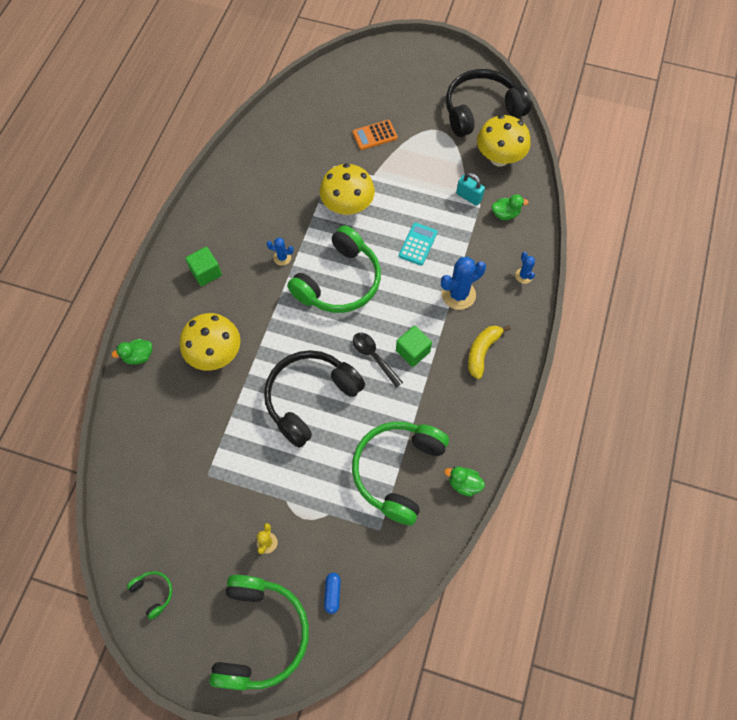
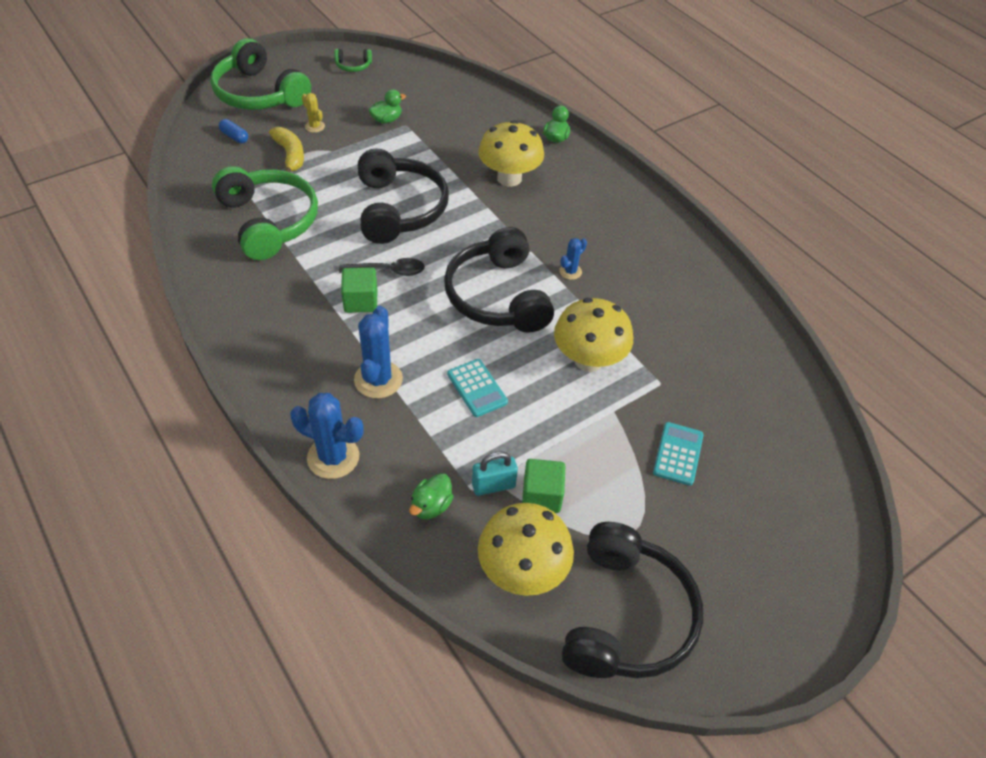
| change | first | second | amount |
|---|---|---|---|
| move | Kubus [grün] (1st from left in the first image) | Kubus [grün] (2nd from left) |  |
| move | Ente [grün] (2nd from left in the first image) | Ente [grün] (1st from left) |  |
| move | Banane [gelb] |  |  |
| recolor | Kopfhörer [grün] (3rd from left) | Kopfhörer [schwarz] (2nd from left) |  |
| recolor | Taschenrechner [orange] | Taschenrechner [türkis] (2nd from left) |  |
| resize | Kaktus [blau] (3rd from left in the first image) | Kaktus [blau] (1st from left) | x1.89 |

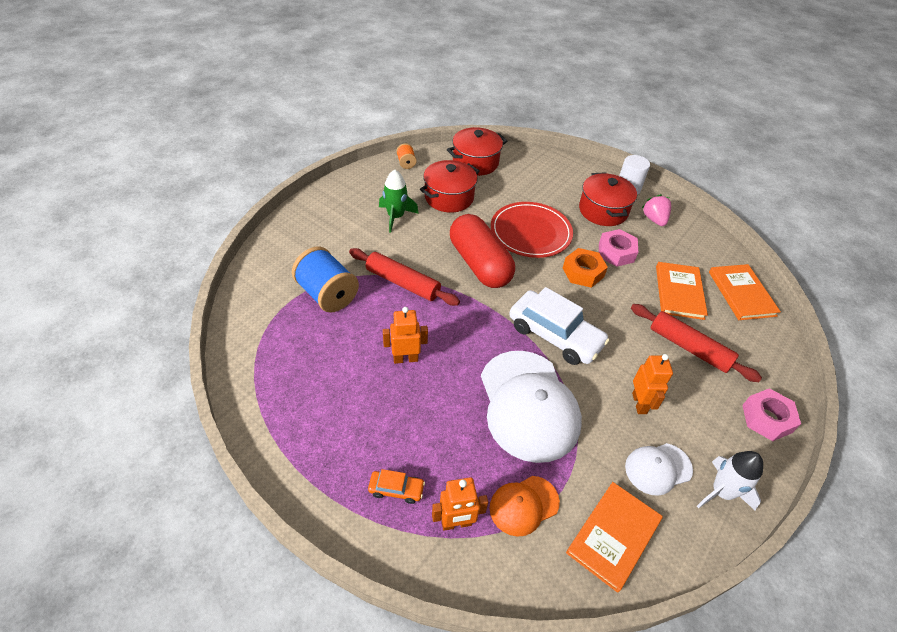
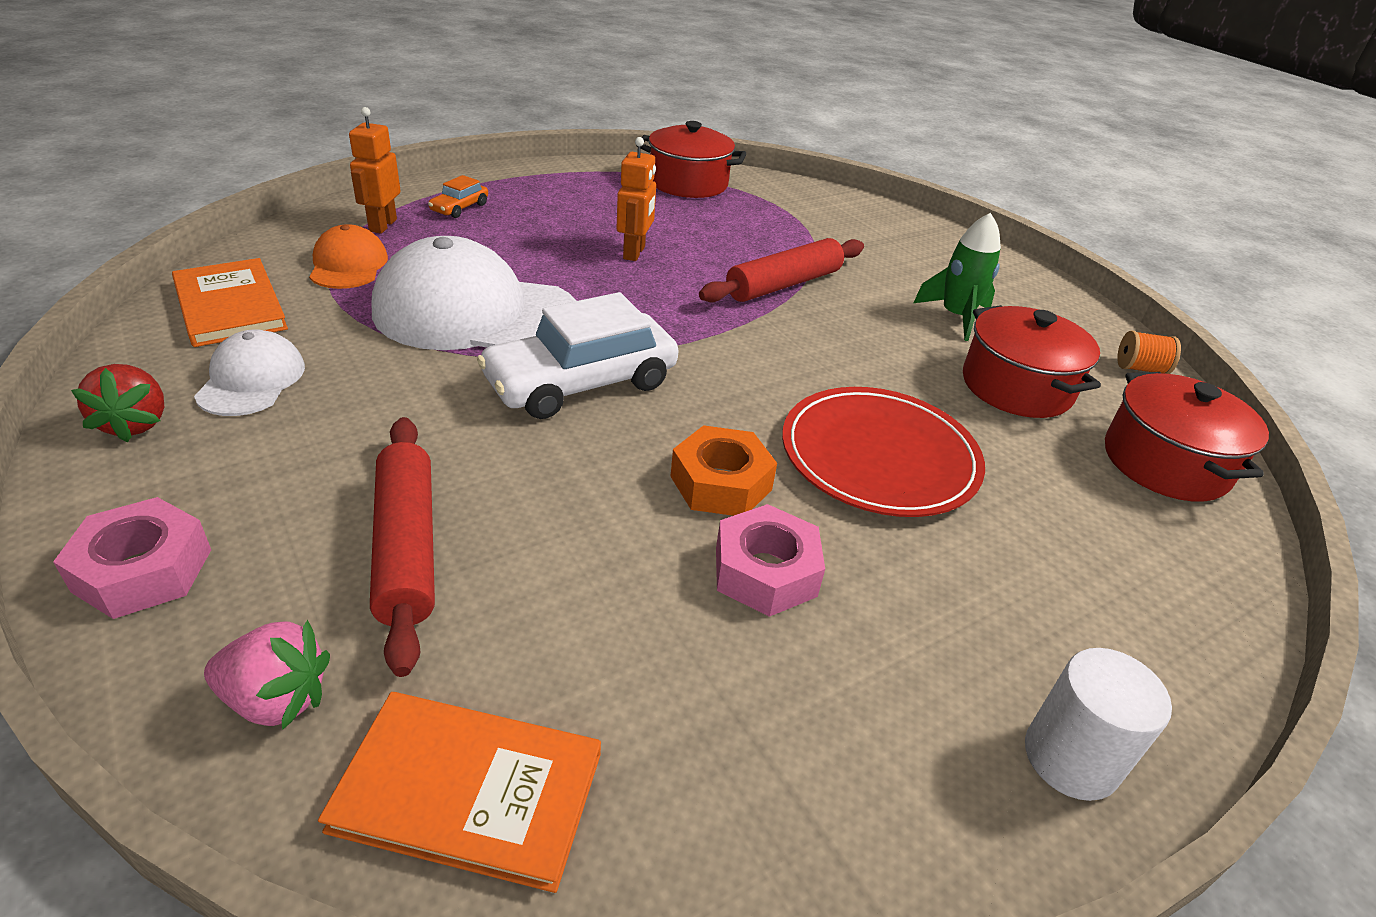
| change | first | second | amount |
|---|---|---|---|
| delete | Garnrolle [blau] |  |  |
| delete | Kapsel [rot] |  |  |
| delete | Roboter [orange] (3rd from left) |  |  |
| delete | Buch [orange] (2nd from left) |  |  |
| move | Kochtopf [rot] (3rd from left in the first image) | Kochtopf [rot] (1st from left) |  |
| move | Erdbeere [rosa] |  |  |
| replace | Rakete [weiß] | Erdbeere [rot] |  |
| rotate | Nudelholz [rot] (2nd from left in the first image) | Nudelholz [rot] (1st from left) | 75 degrees counterclockwise |

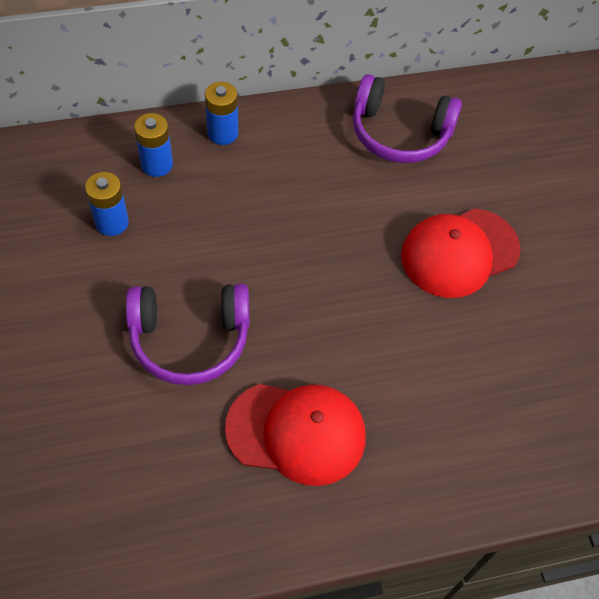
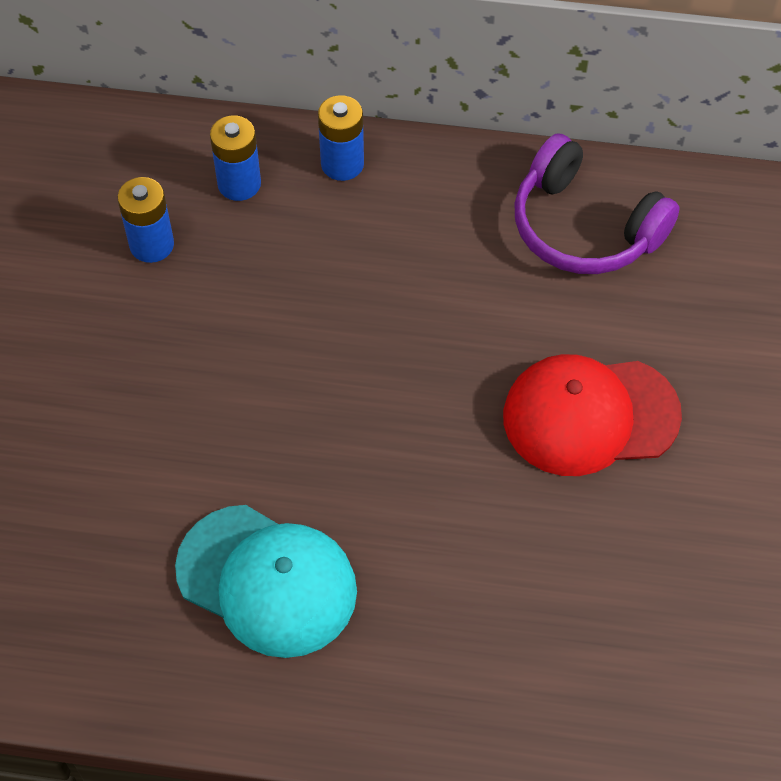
| change | first | second | amount |
|---|---|---|---|
| delete | Kopfhörer [lila] (1st from left) |  |  |
| recolor | Kappe [rot] (1st from left) | Kappe [türkis] |  |

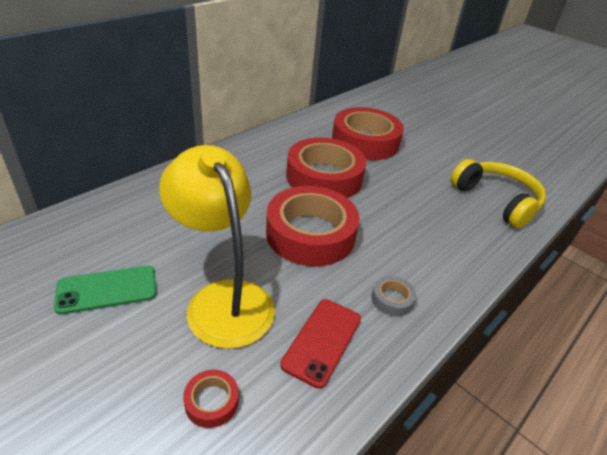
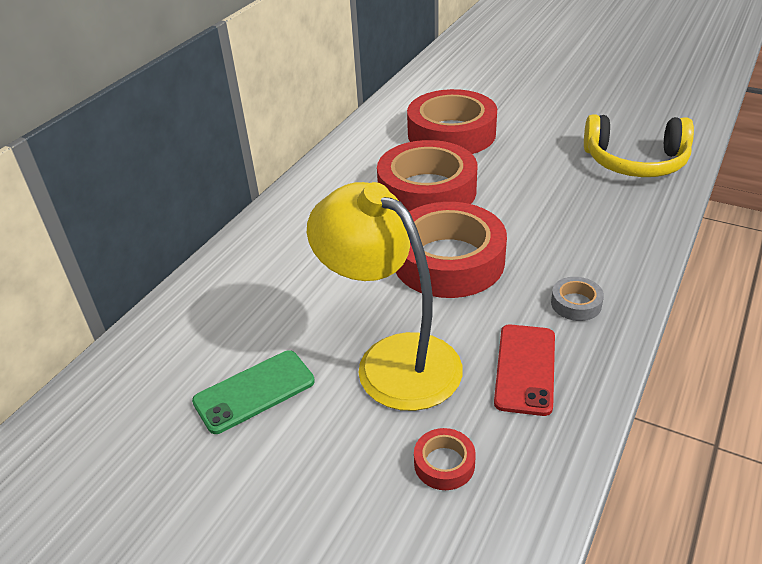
| change | first | second | amount |
|---|---|---|---|
| rotate | Kopfhörer [gelb] |  | 150 degrees clockwise |

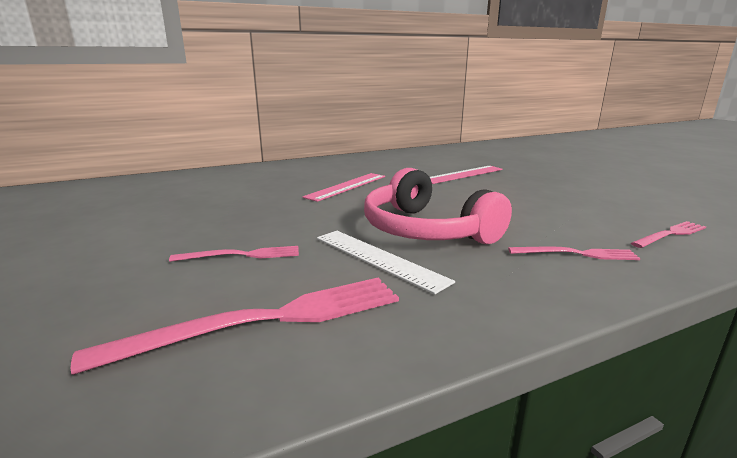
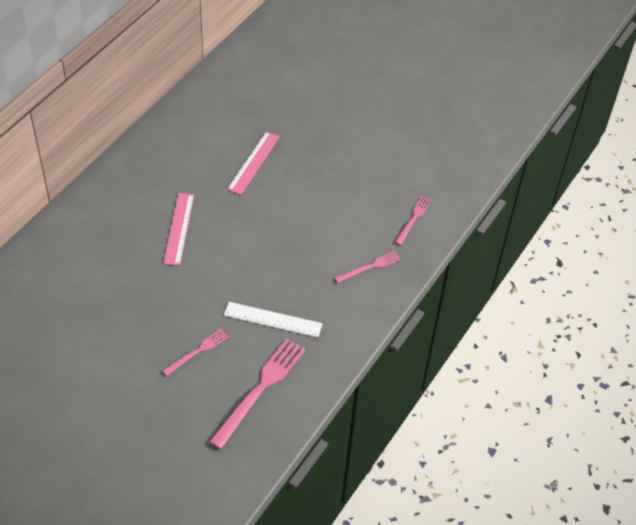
| change | first | second | amount |
|---|---|---|---|
| delete | Kopfhörer [rosa] |  |  |

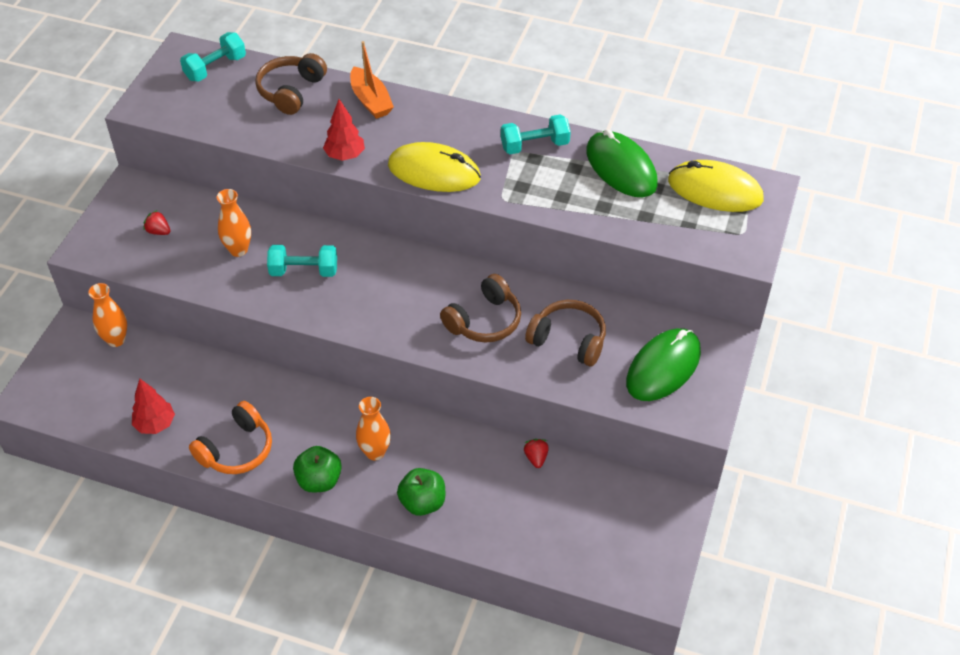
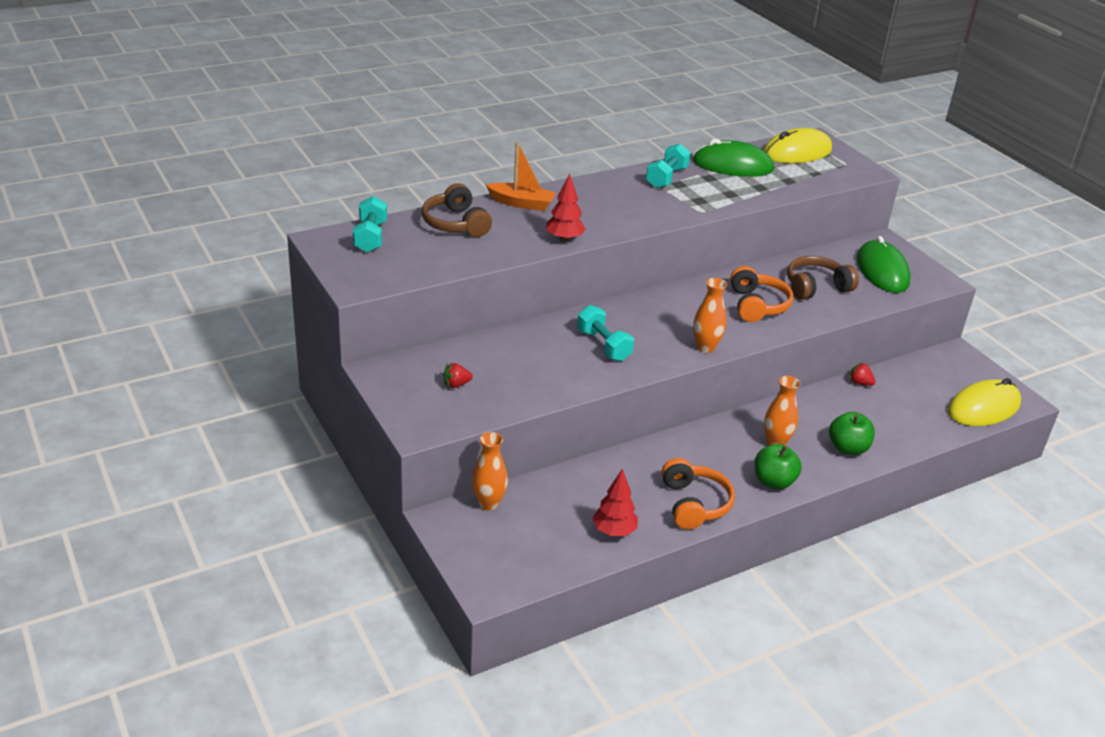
| change | first | second | amount |
|---|---|---|---|
| move | Vase [orange] (2nd from left) |  |  |
| move | Computermaus [gelb] (1st from left in the first image) | Computermaus [gelb] (2nd from left) |  |
| recolor | Kopfhörer [braun] (2nd from left) | Kopfhörer [orange] (2nd from left) |  |
| rotate | Hantel [türkis] (2nd from left) |  | 75 degrees counterclockwise |

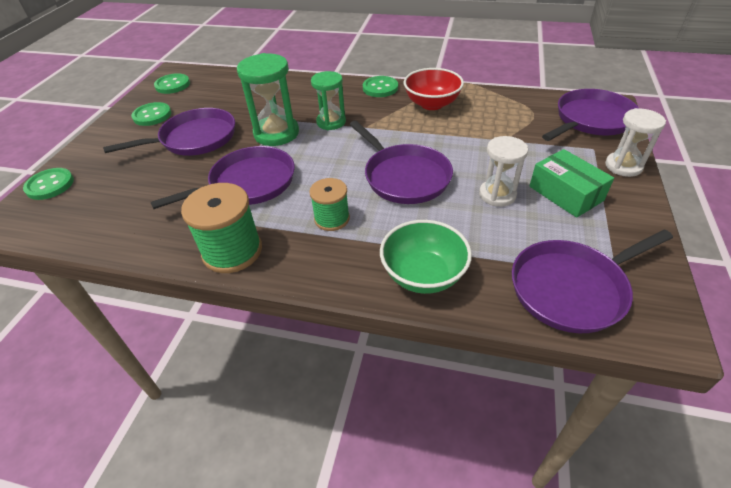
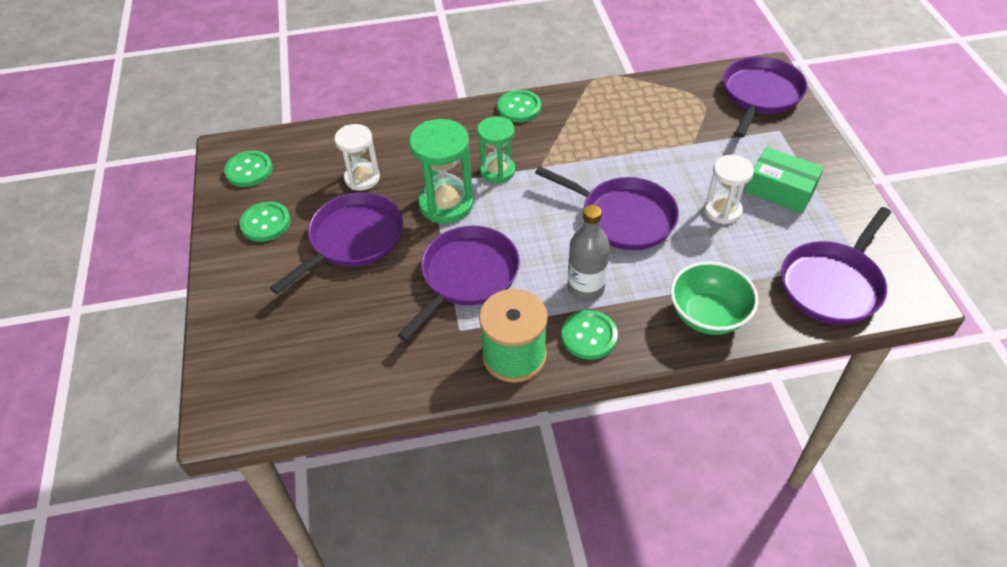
| change | first | second | amount |
|---|---|---|---|
| delete | Schüssel [rot] |  |  |
| move | Knopf [grün] (1st from left in the first image) | Knopf [grün] (4th from left) |  |
| move | Sanduhr [weiß] (2nd from left in the first image) | Sanduhr [weiß] (1st from left) |  |
| replace | Garnrolle [grün] (2nd from left) | Flasche [grau] |  |

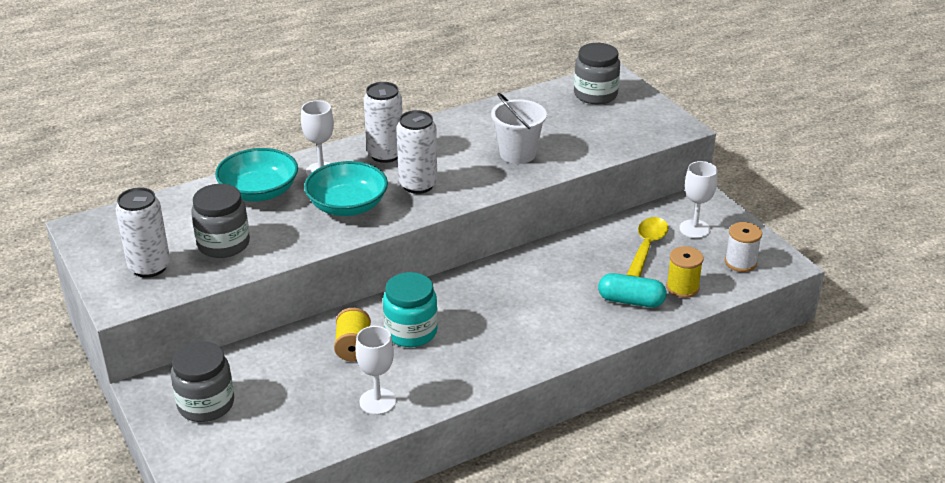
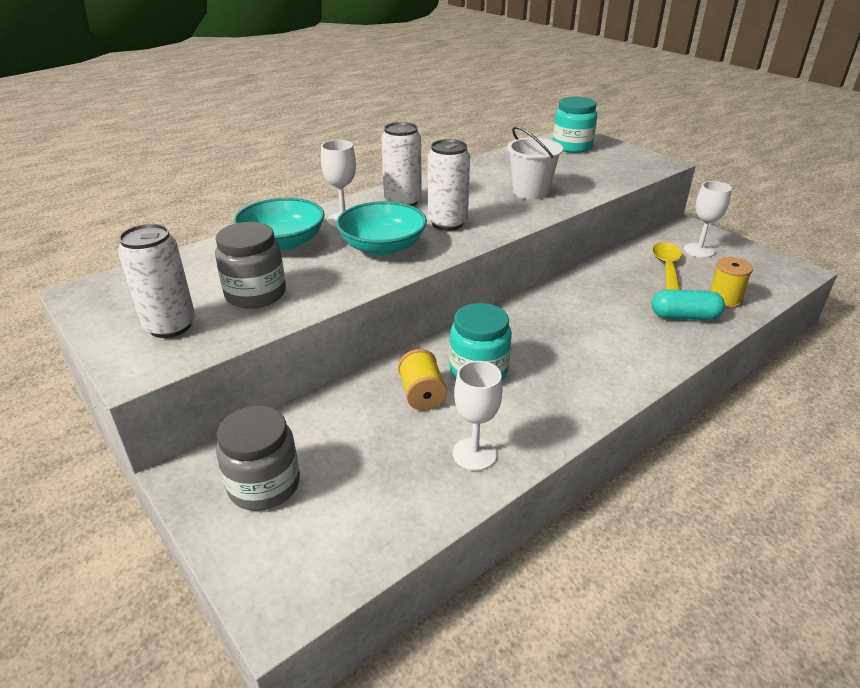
| change | first | second | amount |
|---|---|---|---|
| delete | Garnrolle [weiß] |  |  |
| recolor | Einmachglas [grau] (3rd from left) | Einmachglas [türkis] (2nd from left) |  |

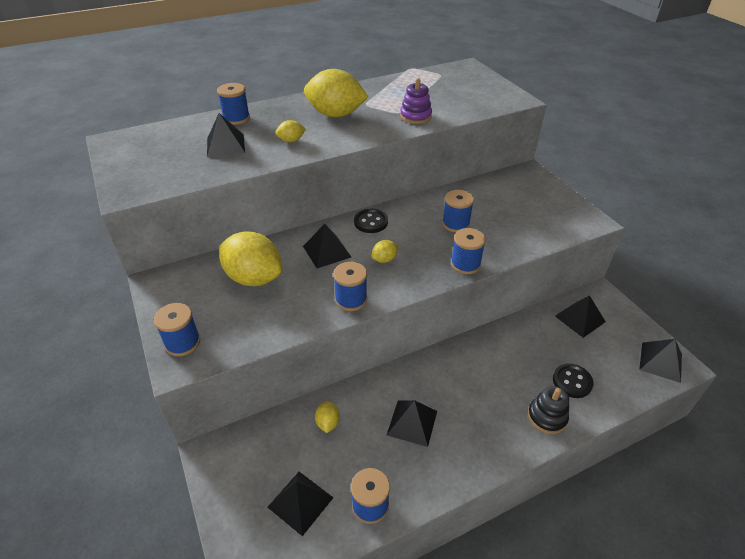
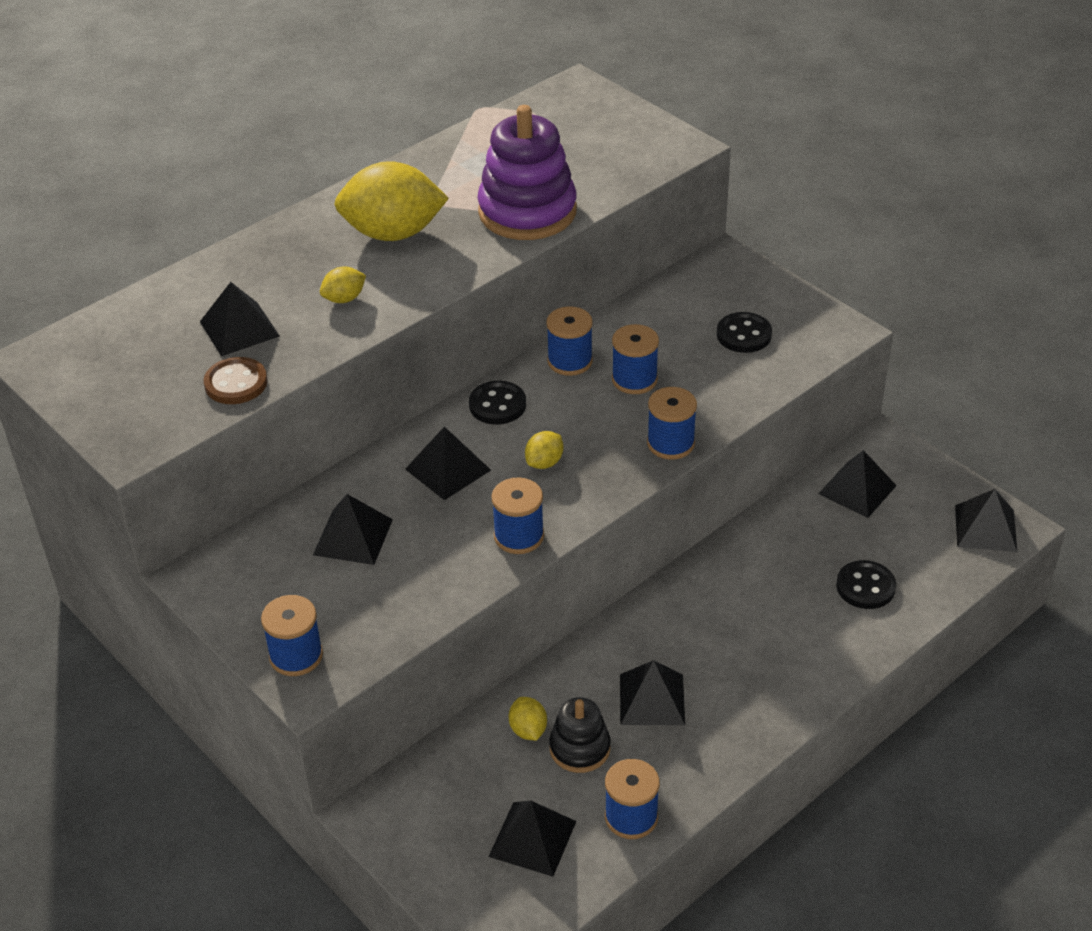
| change | first | second | amount |
|---|---|---|---|
| insert |  | Knopf [braun] |  |
| insert |  | Knopf [schwarz] (2nd from left) |  |
| move | Garnrolle [blau] (2nd from left in the first image) | Garnrolle [blau] (3rd from left) |  |
| move | Stapelspielzeug [schwarz] |  |  |
| replace | Zitrone [gelb] (1st from left) | Pyramide [schwarz] (2nd from left) |  |
| resize | Stapelspielzeug [lila] |  | x1.83 |

